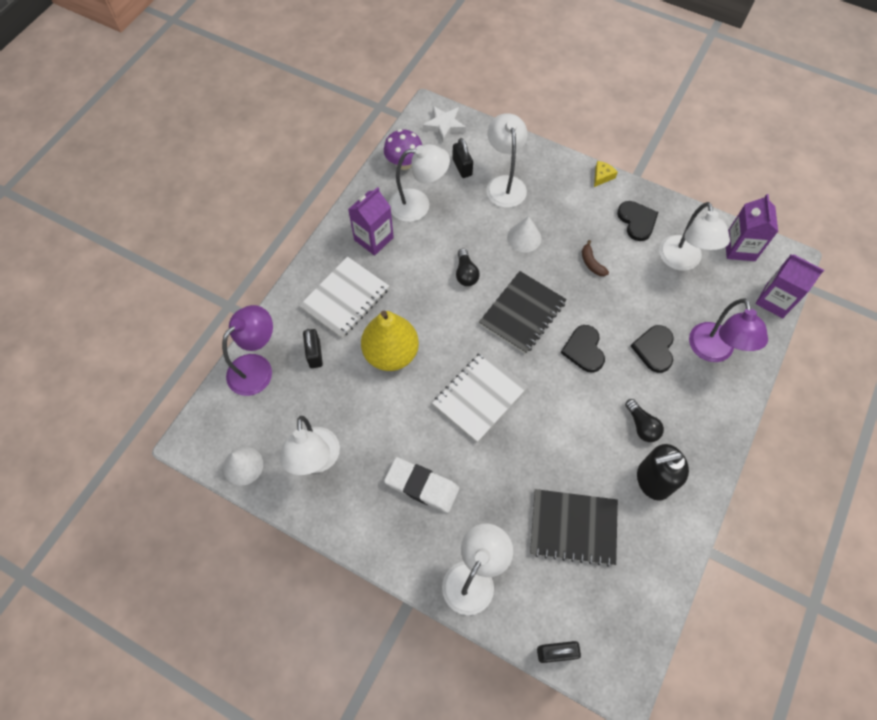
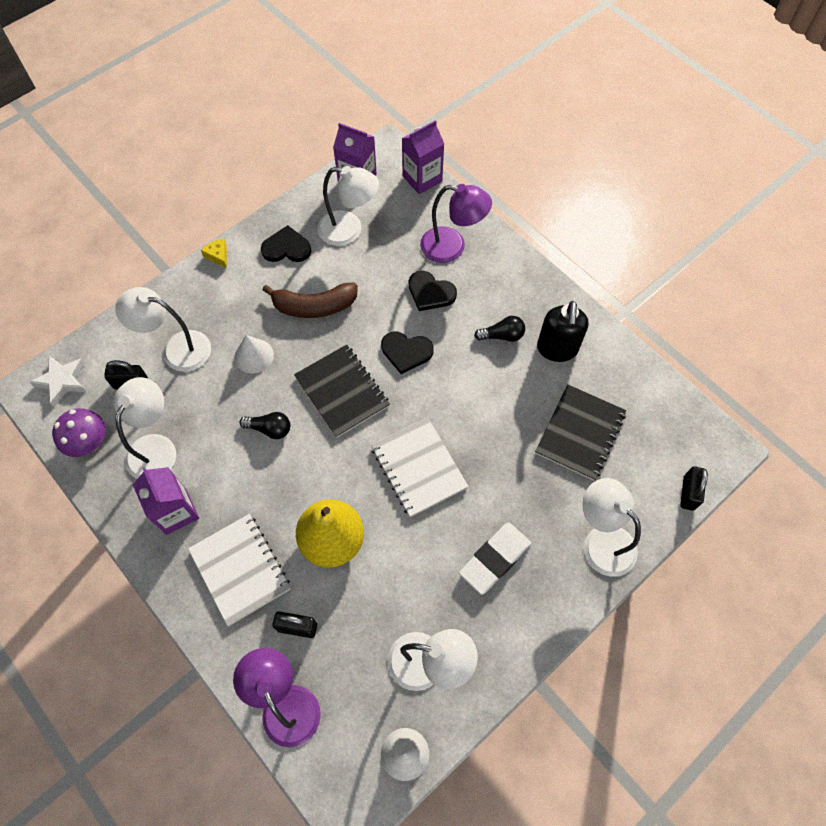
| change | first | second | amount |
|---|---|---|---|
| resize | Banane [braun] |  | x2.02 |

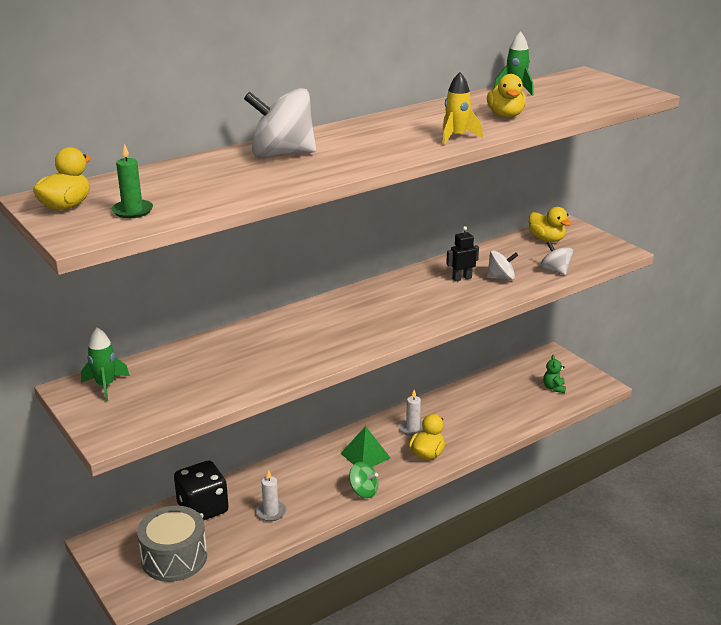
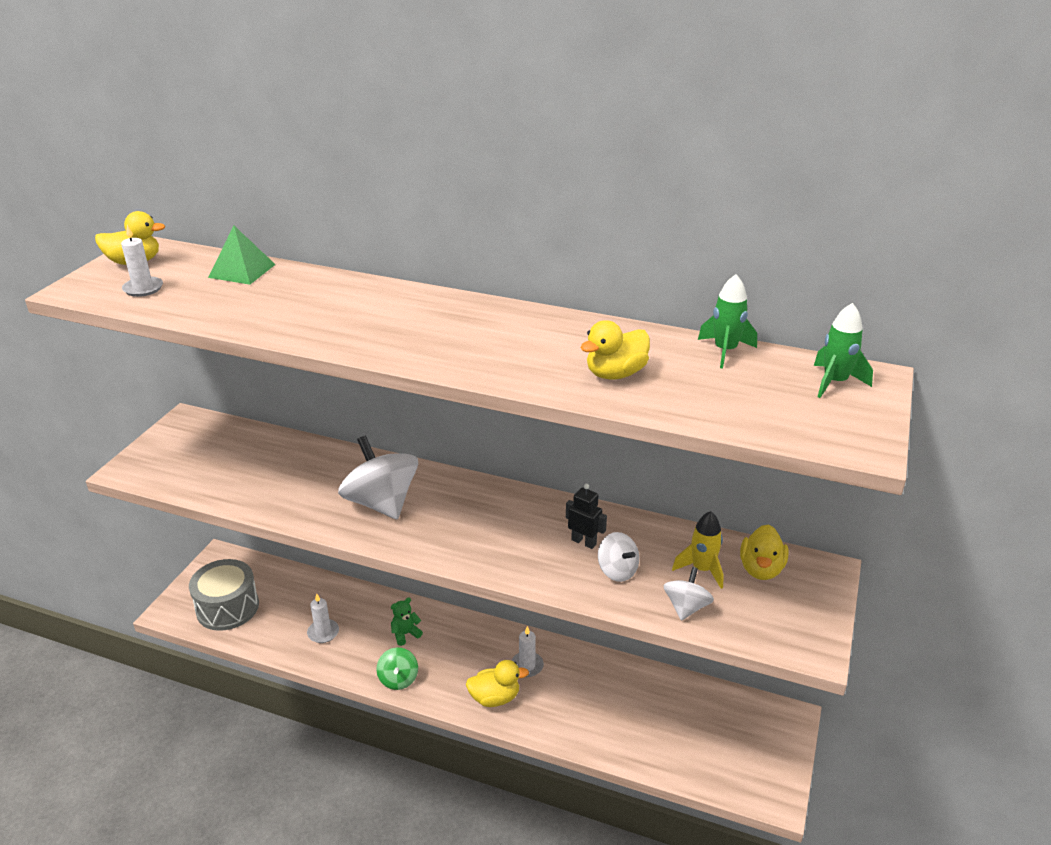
| change | first | second | amount |
|---|---|---|---|
| delete | Spielwürfel [schwarz] |  |  |
| move | Rakete [grün] (1st from left in the first image) | Rakete [grün] (2nd from left) |  |
| move | Kreisel [weiß] (1st from left) |  |  |
| move | Pyramide [grün] |  |  |
| move | Rakete [gelb] |  |  |
| move | Teddybär [grün] |  |  |
| recolor | Kerze [grün] | Kerze [weiß] (1st from left) |  |

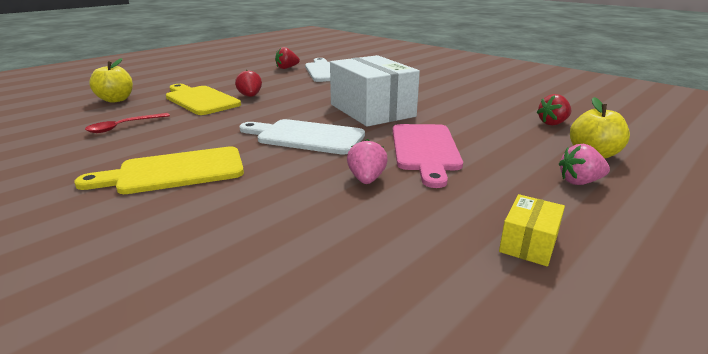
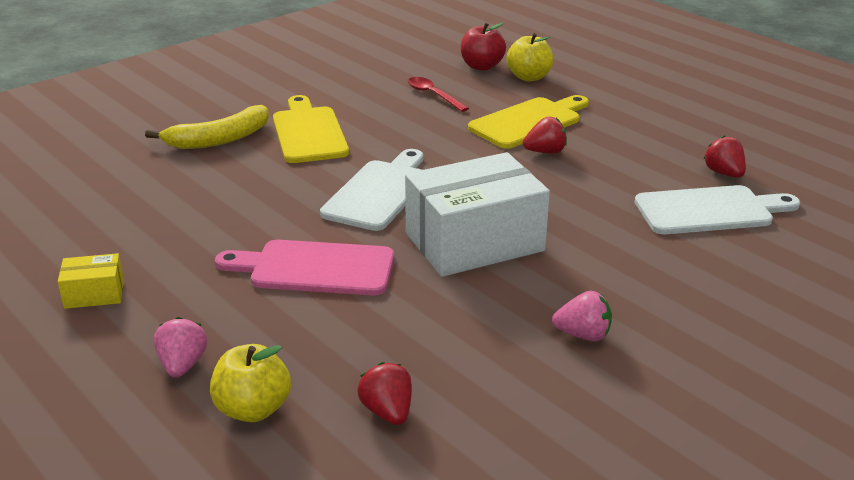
| change | first | second | amount |
|---|---|---|---|
| insert |  | Banane [gelb] |  |
| insert |  | Apfel [rot] |  |
| move | Erdbeere [rosa] (1st from left in the first image) | Erdbeere [rosa] (2nd from left) |  |
| rotate | Schachtel [gelb] |  | 45 degrees counterclockwise |

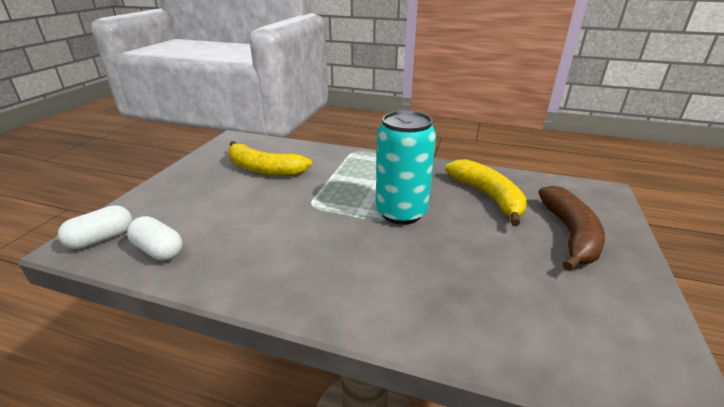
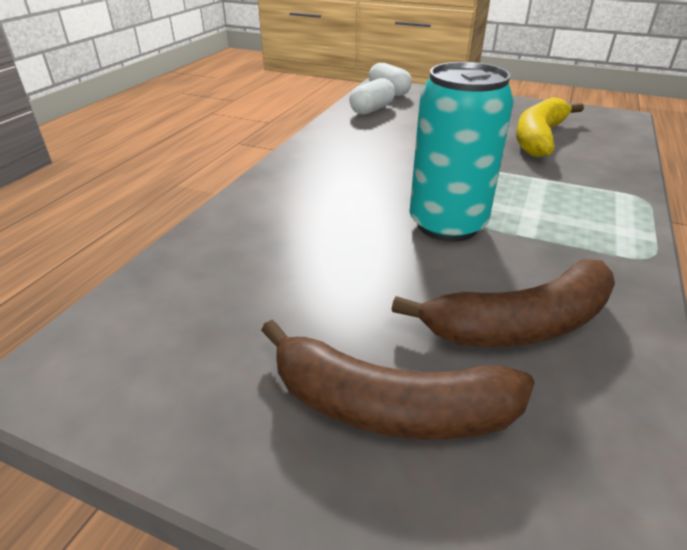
| change | first | second | amount |
|---|---|---|---|
| recolor | Banane [gelb] (2nd from left) | Banane [braun] (2nd from left) |  |

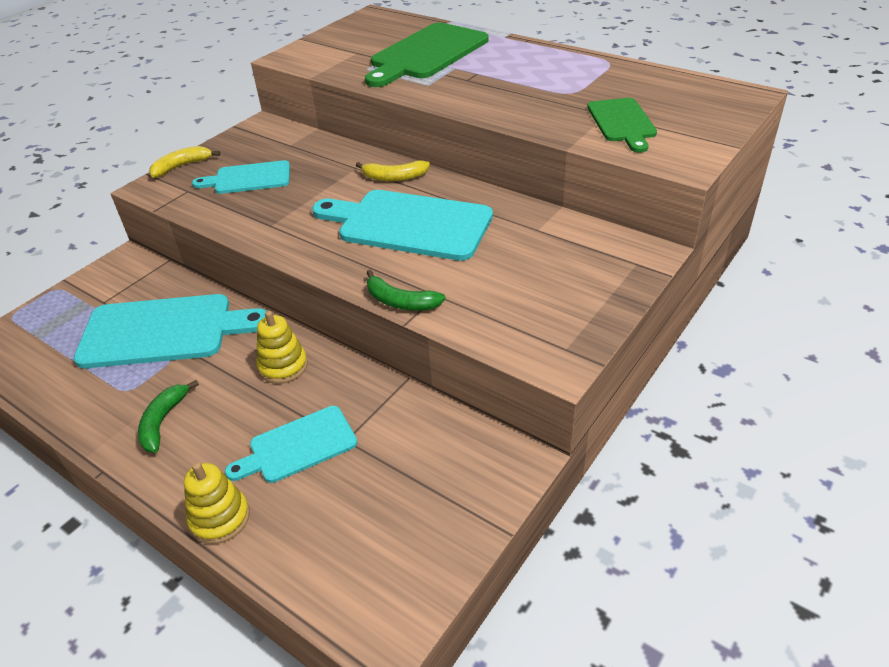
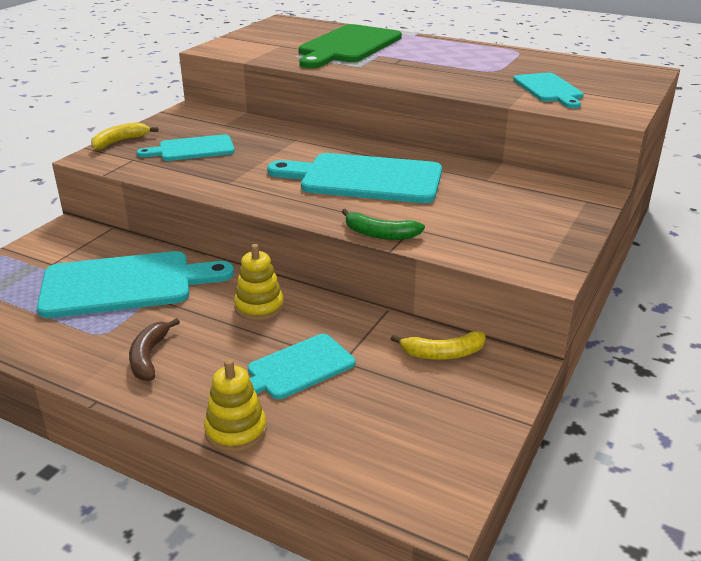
| change | first | second | amount |
|---|---|---|---|
| move | Banane [gelb] (2nd from left) |  |  |
| recolor | Banane [grün] (1st from left) | Banane [braun] |  |
| recolor | Schneidebrett [grün] (2nd from left) | Schneidebrett [türkis] (5th from left) |  |

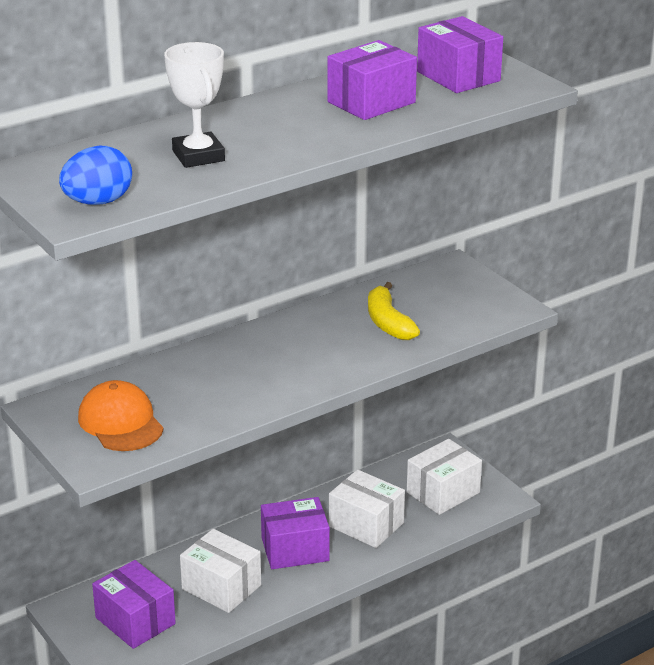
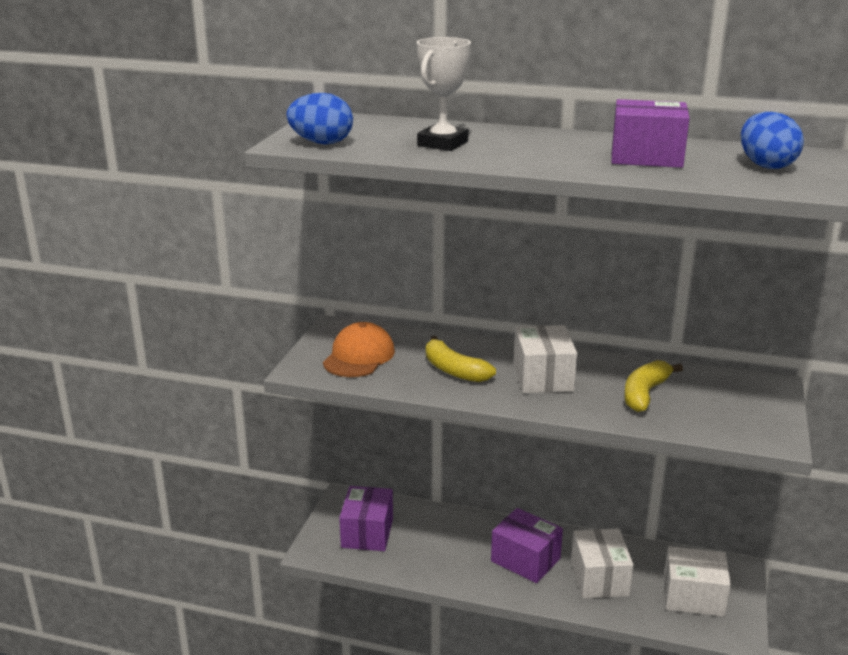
| change | first | second | amount |
|---|---|---|---|
| insert |  | Banane [gelb] (1st from left) |  |
| move | Schachtel [weiß] (1st from left) |  |  |
| replace | Schachtel [lila] (4th from left) | Ei [blau] (2nd from left) |  |

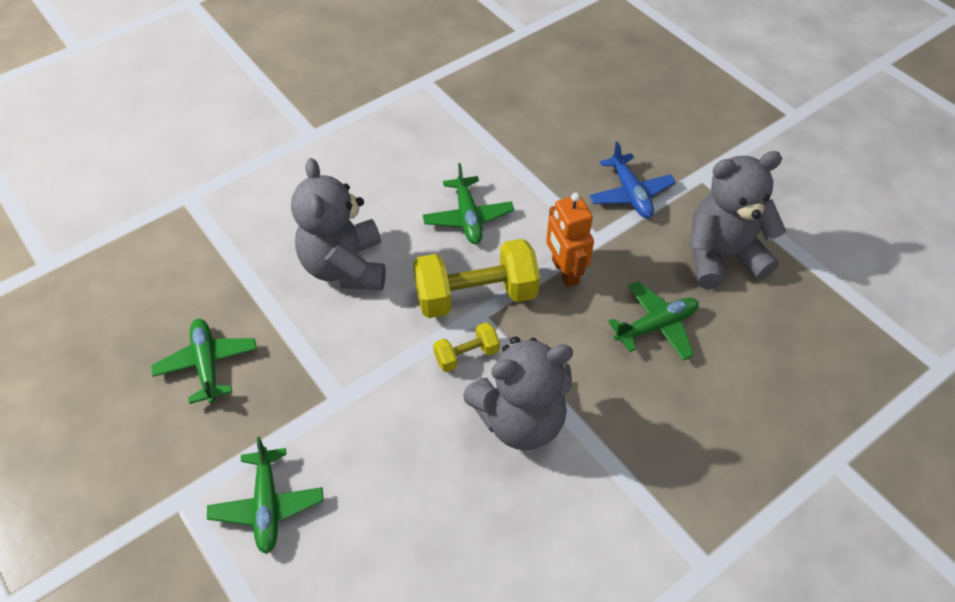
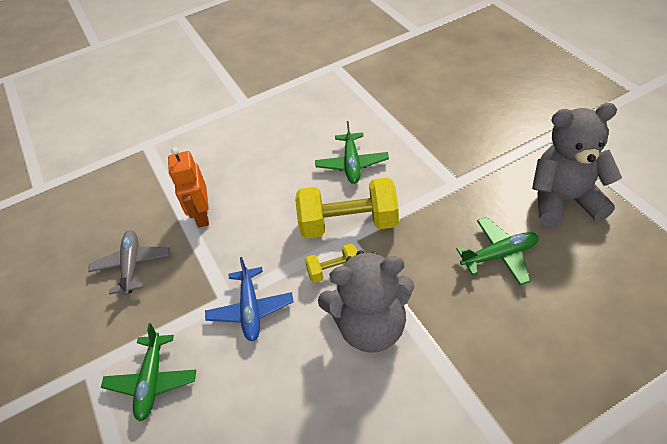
| change | first | second | amount |
|---|---|---|---|
| delete | Teddybär [grau] (1st from left) |  |  |
| move | Roboter [orange] |  |  |
| move | Flugzeug [blau] |  |  |
| recolor | Flugzeug [grün] (1st from left) | Flugzeug [grau] |  |

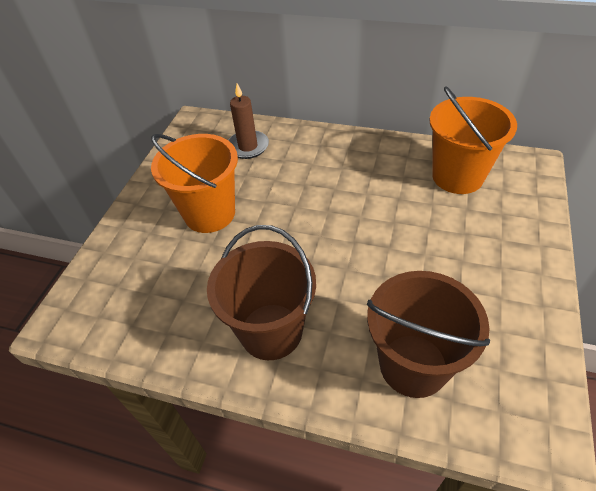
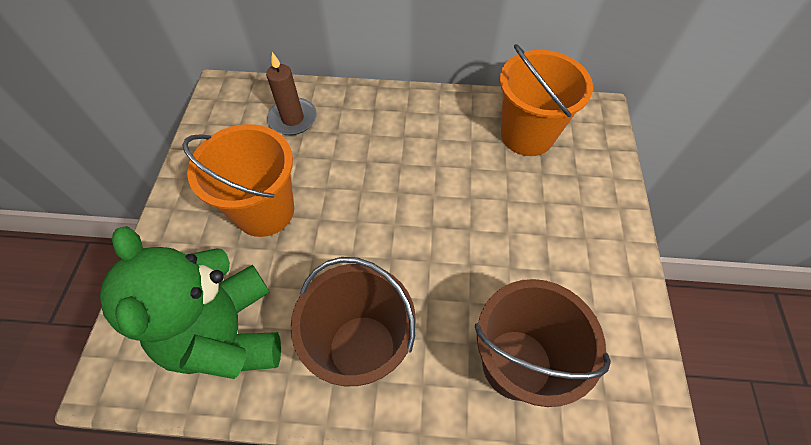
| change | first | second | amount |
|---|---|---|---|
| insert |  | Teddybär [grün] |  |

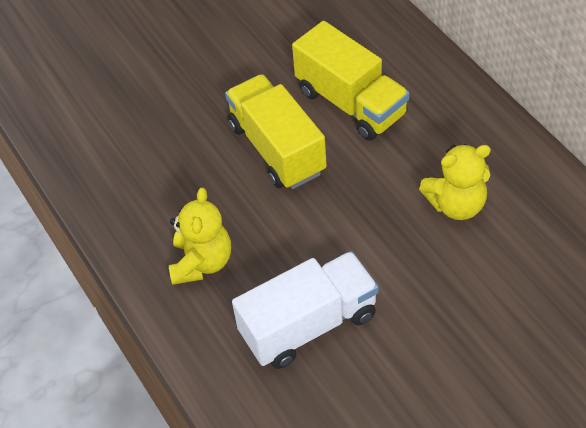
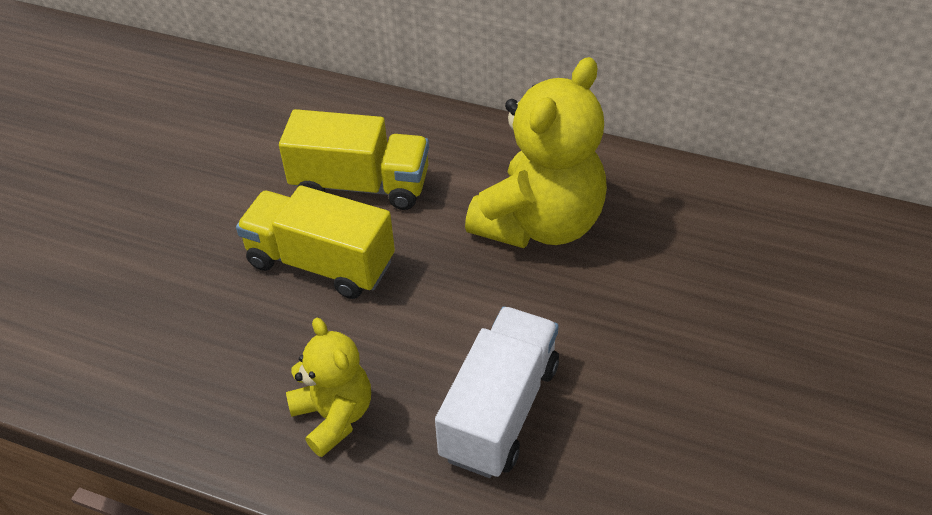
| change | first | second | amount |
|---|---|---|---|
| resize | Teddybär [gelb] (2nd from left) |  | x1.77 |

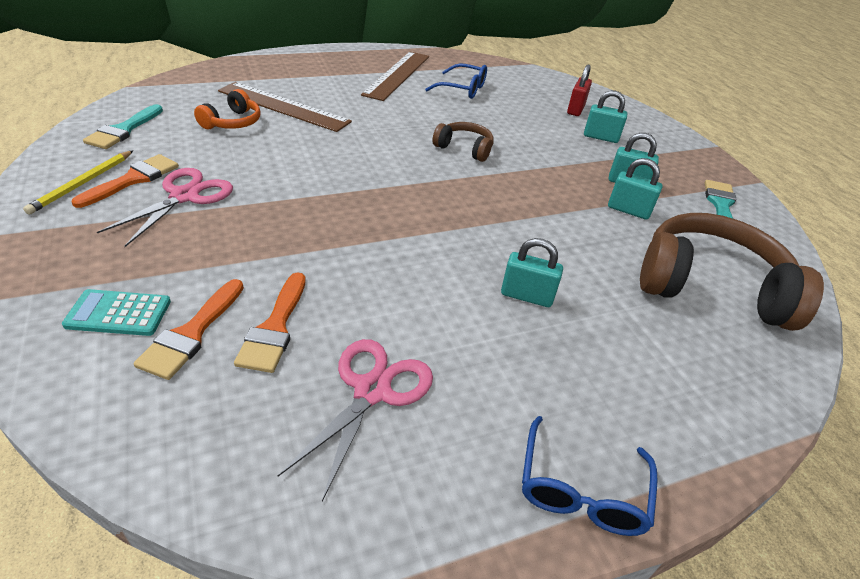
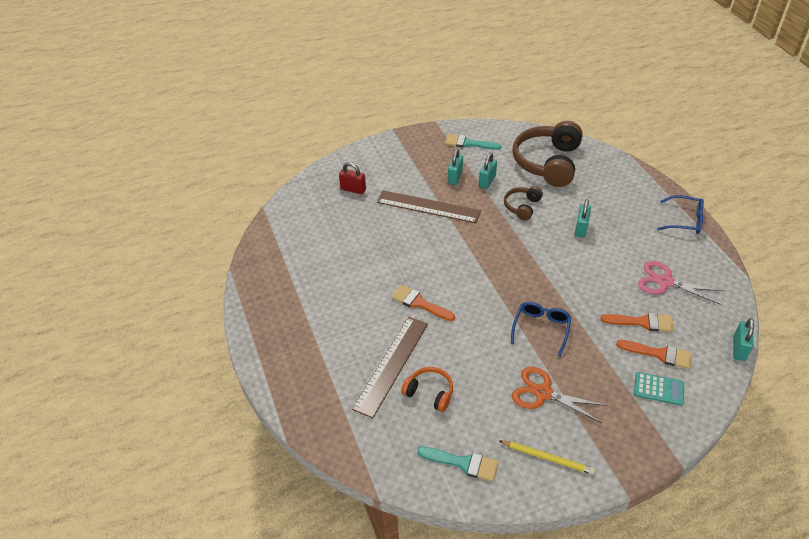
| change | first | second | amount |
|---|---|---|---|
| move | Pinsel [orange] (1st from left) |  |  |
| move | Lineal [braun] (2nd from left) |  |  |
| move | Brille [blau] (1st from left) |  |  |
| move | Kopfhörer [braun] (1st from left) |  |  |
| move | Vorhängeschloss [türkis] (2nd from left in the first image) | Vorhängeschloss [türkis] (4th from left) |  |
| recolor | Schere [rosa] (1st from left) | Schere [orange] |  |
| rotate | Taschenrechner [türkis] |  | 75 degrees counterclockwise |

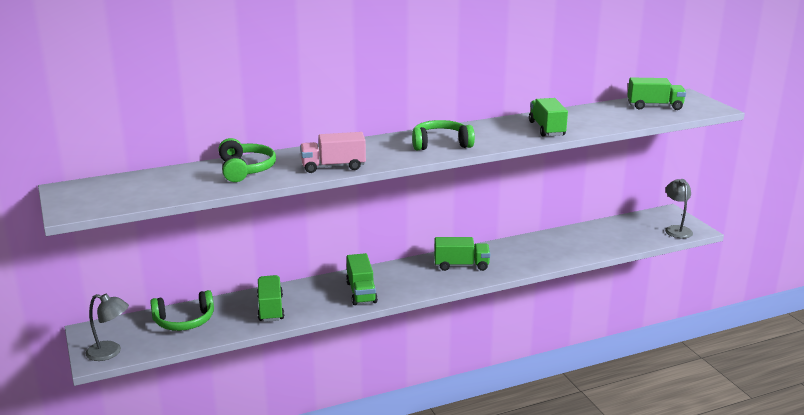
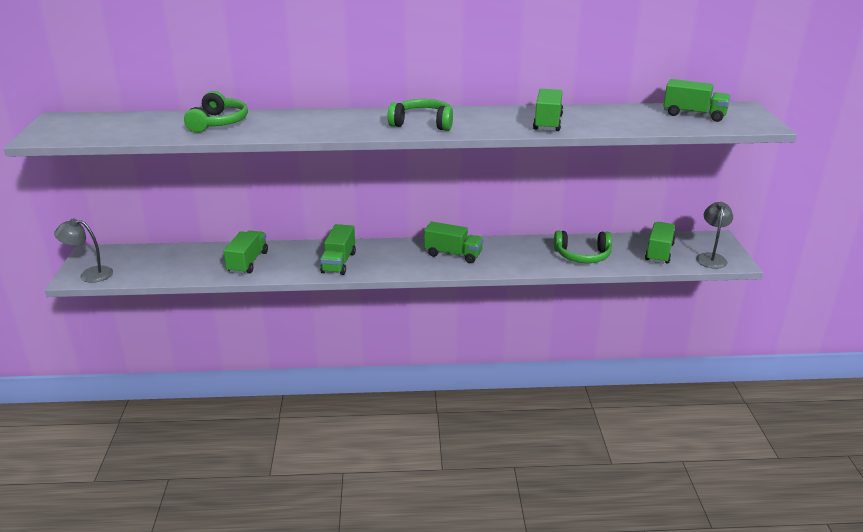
| change | first | second | amount |
|---|---|---|---|
| delete | Lastwagen [rosa] |  |  |
| insert |  | Lastwagen [grün] (5th from left) |  |
| move | Kopfhörer [grün] (1st from left in the first image) | Kopfhörer [grün] (3rd from left) |  |
| rotate | Lampe [grau] (1st from left) |  | 150 degrees clockwise |

